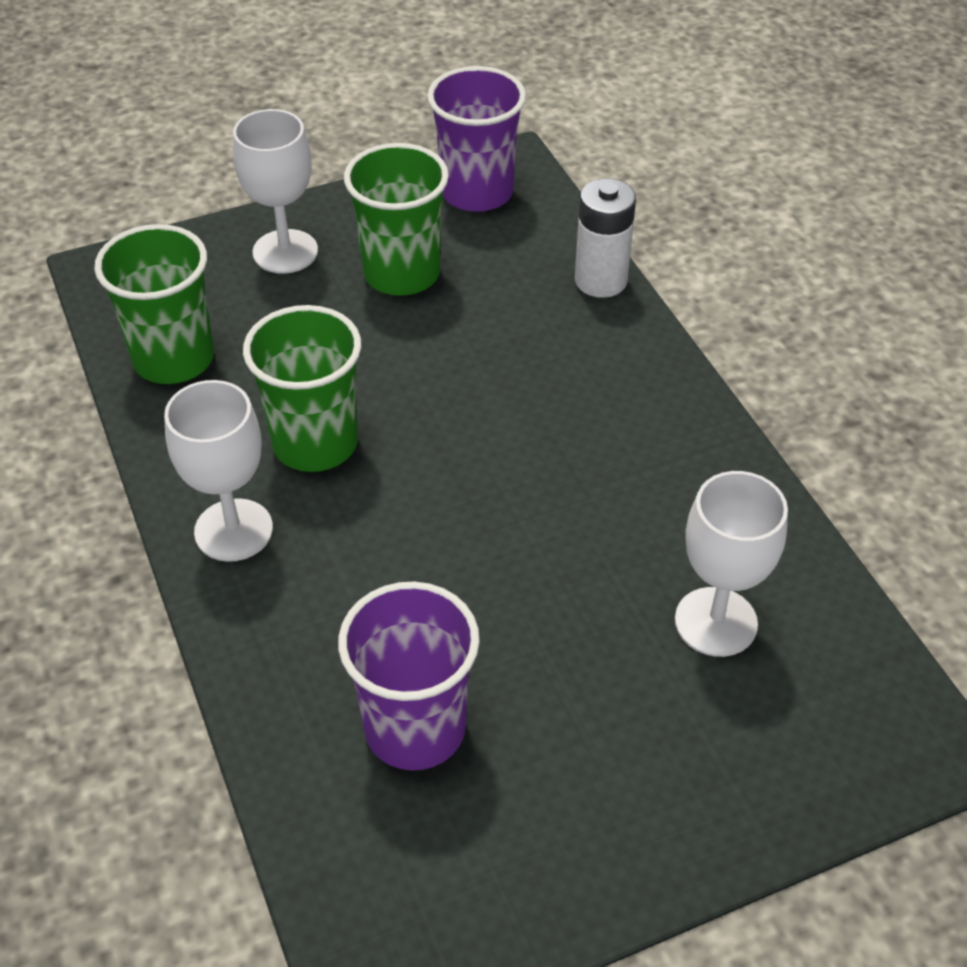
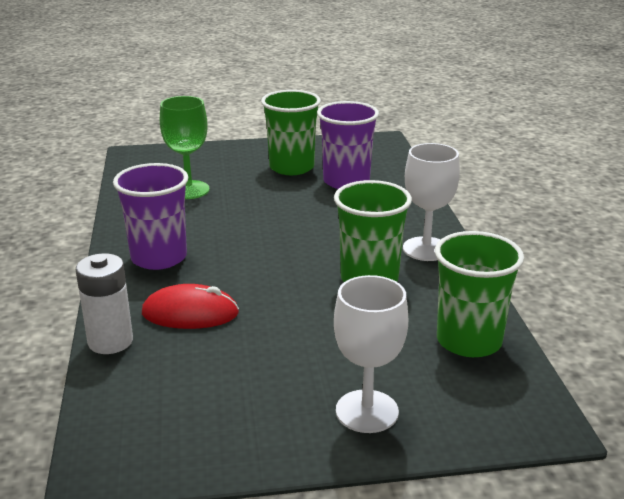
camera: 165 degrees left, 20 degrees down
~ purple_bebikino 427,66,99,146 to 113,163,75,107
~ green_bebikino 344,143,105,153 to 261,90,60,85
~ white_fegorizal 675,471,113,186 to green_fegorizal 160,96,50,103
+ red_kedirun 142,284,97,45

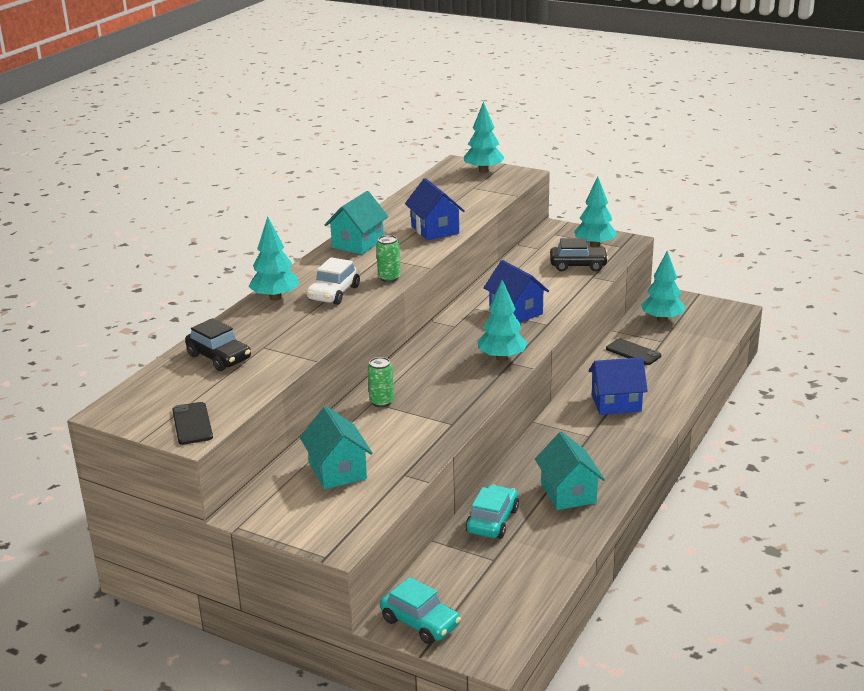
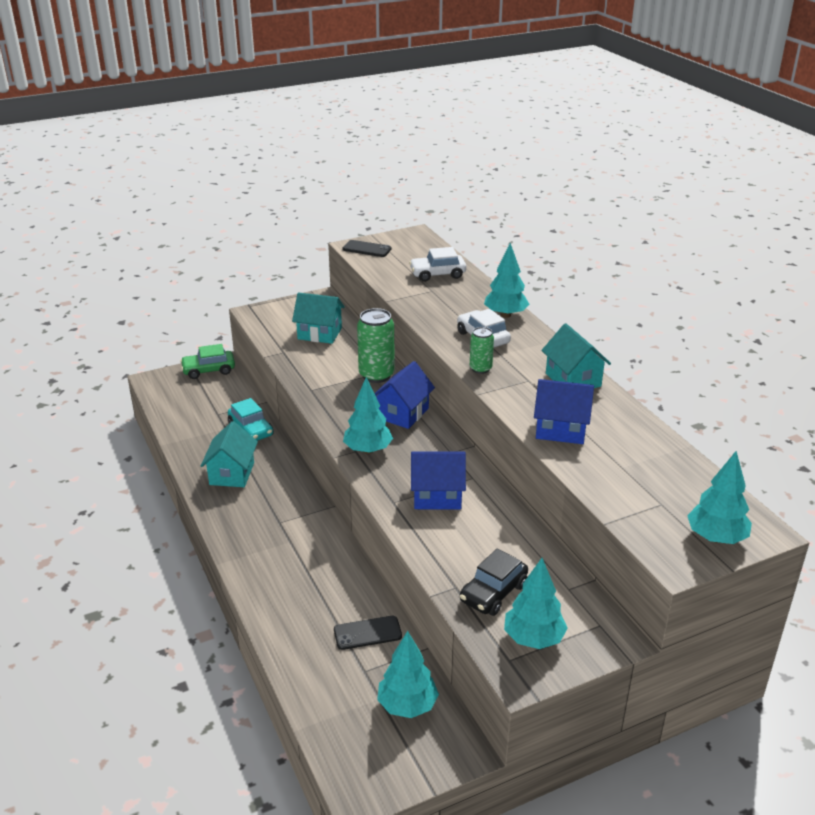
camera: 125 degrees right, 5 degrees up
~ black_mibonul 185,318,66,53 to white_mibonul 409,247,57,35
~ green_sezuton 368,357,26,50 = 357,308,38,75 x1.74
~ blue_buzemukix 588,357,60,58 to 374,361,61,68
~ turquoise_buzemukix 535,432,70,78 = 201,421,57,66 75 degrees clockwise
~ turquoise_mibonul 380,577,81,67 to green_mibonul 180,344,55,35

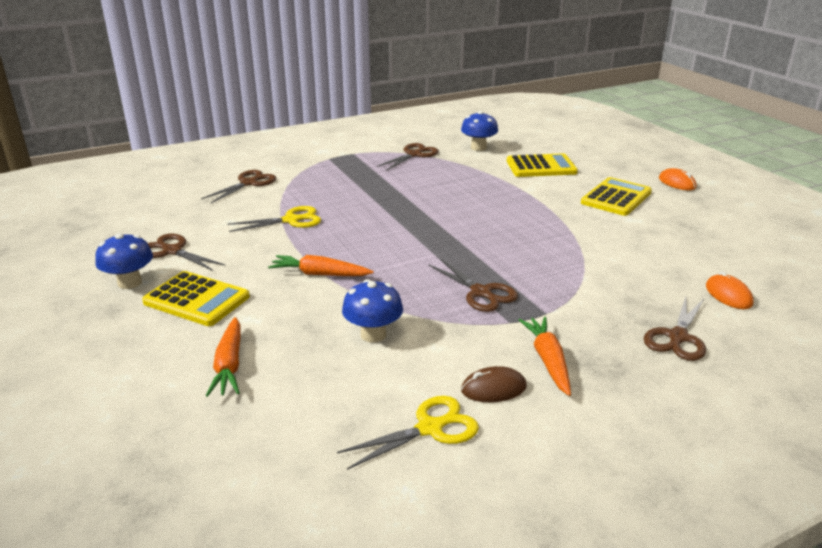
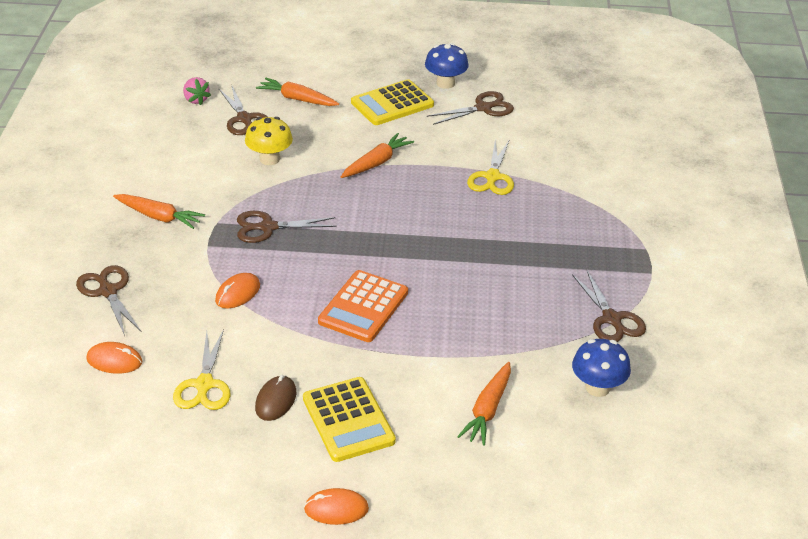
camera: 120 degrees right, 10 degrees up
~ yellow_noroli 507,153,71,24 to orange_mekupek 457,362,54,84
~ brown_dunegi 201,170,75,33 to 219,86,49,49
~ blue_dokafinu 342,279,61,63 to yellow_dokafinu 245,117,48,48
~ brown_kedirun 461,366,66,36 to 255,375,42,46
~ yellow_dunegi 337,396,142,74 to 173,329,58,81
+ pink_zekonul 183,77,28,28
+ orange_noroli 318,270,90,72
+ orange_kedirun 215,273,45,36

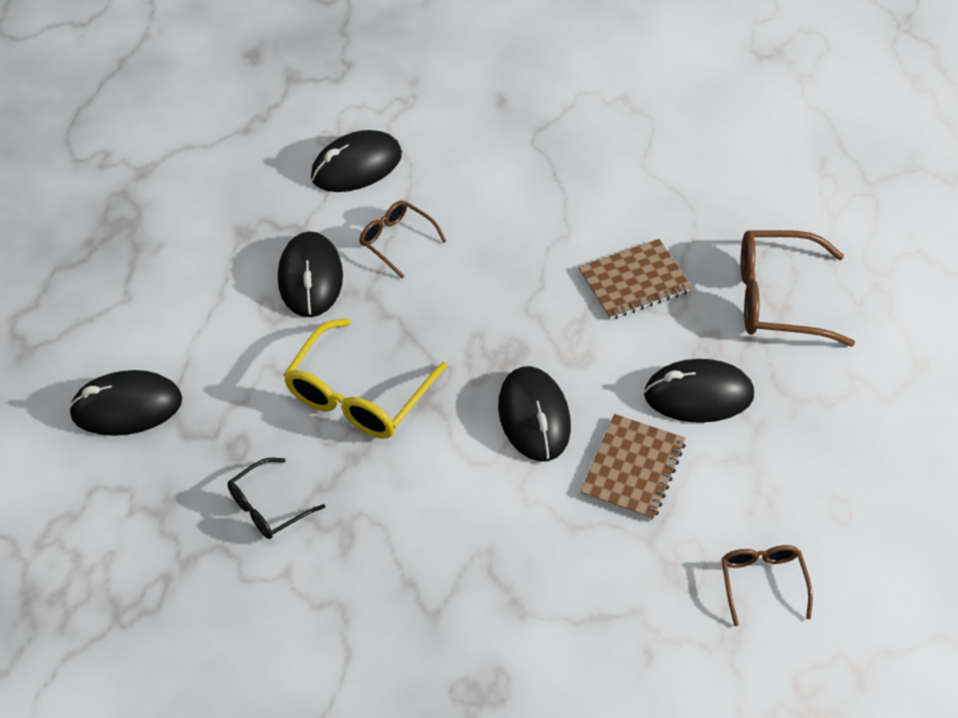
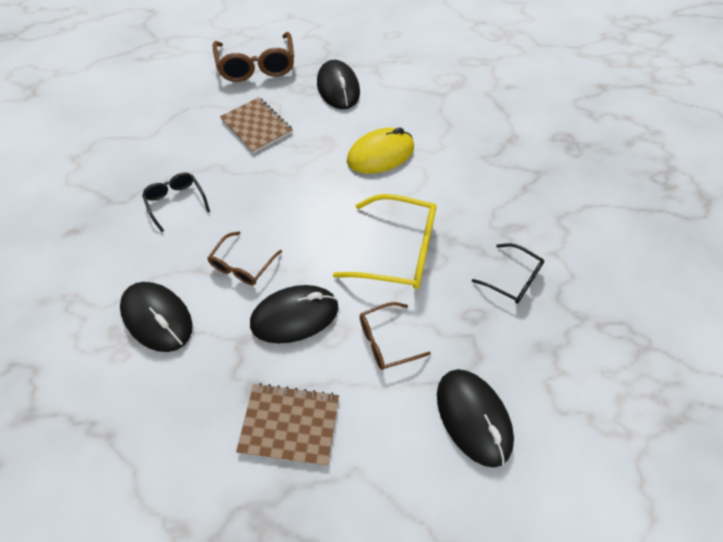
camera: 105 degrees left, 5 degrees up
~ black_kedirun 498,366,73,95 to yellow_kedirun 347,127,67,47
~ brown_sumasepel 580,414,106,106 to 236,383,103,83
~ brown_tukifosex 721,545,92,81 to 360,302,71,68
+ black_tukifosex 142,173,68,59

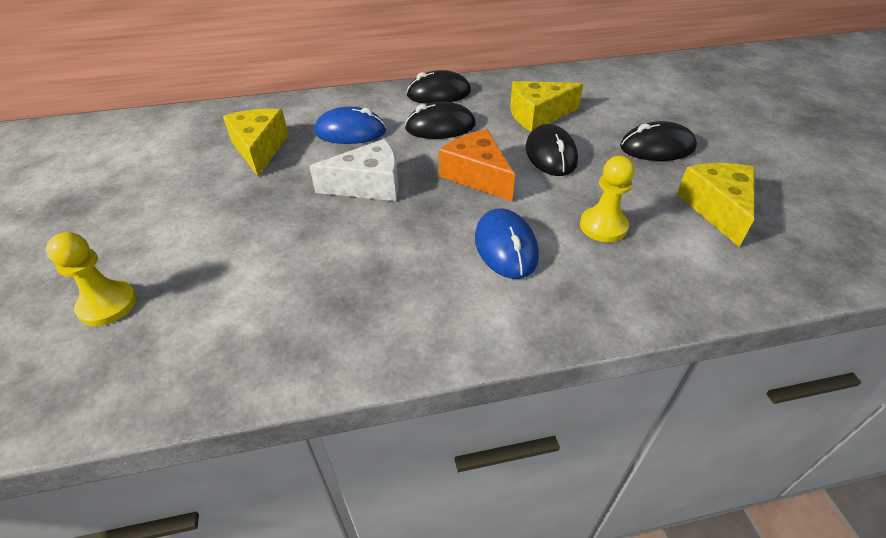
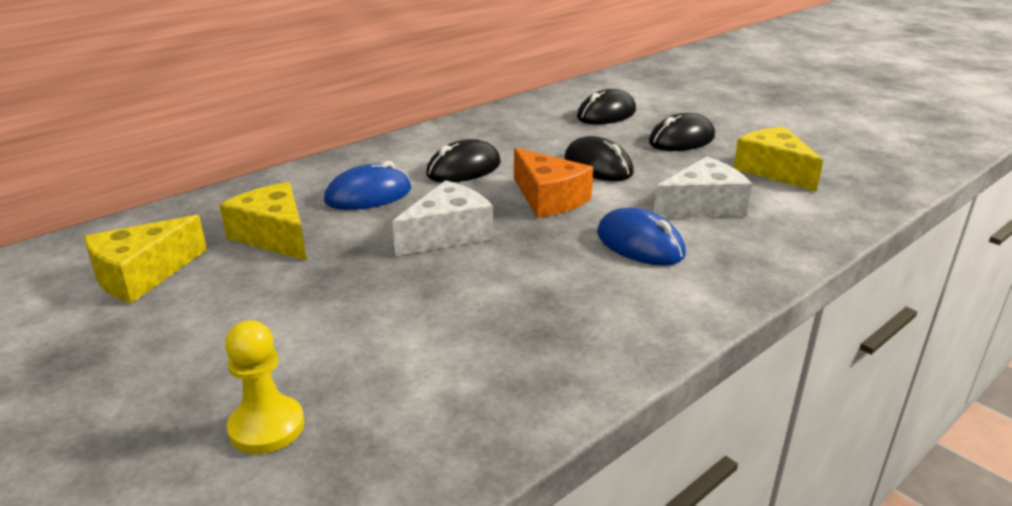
camera: 30 degrees left, 15 degrees down
~ black_kedirun 406,70,65,34 to 577,89,59,35
~ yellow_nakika 510,81,73,51 to 84,215,123,88
~ orange_nakika 439,129,76,72 = 514,148,79,70 150 degrees counterclockwise
~ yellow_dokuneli 580,156,55,86 to white_nakika 654,157,98,61

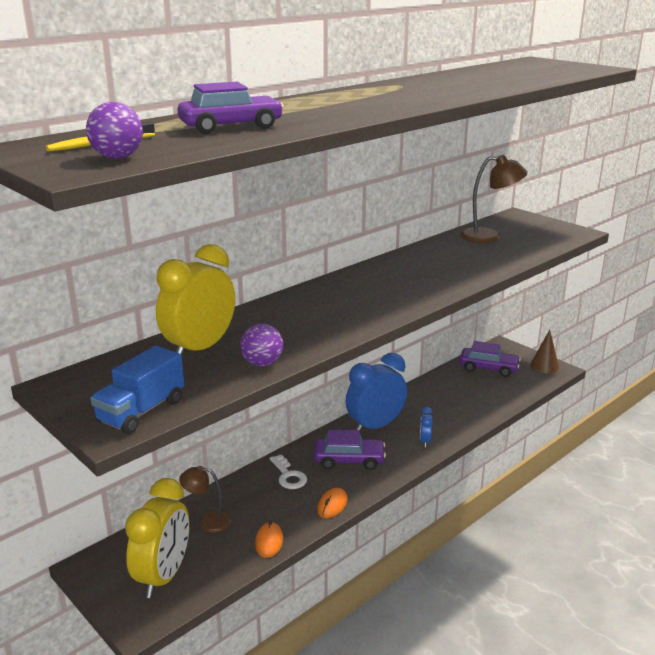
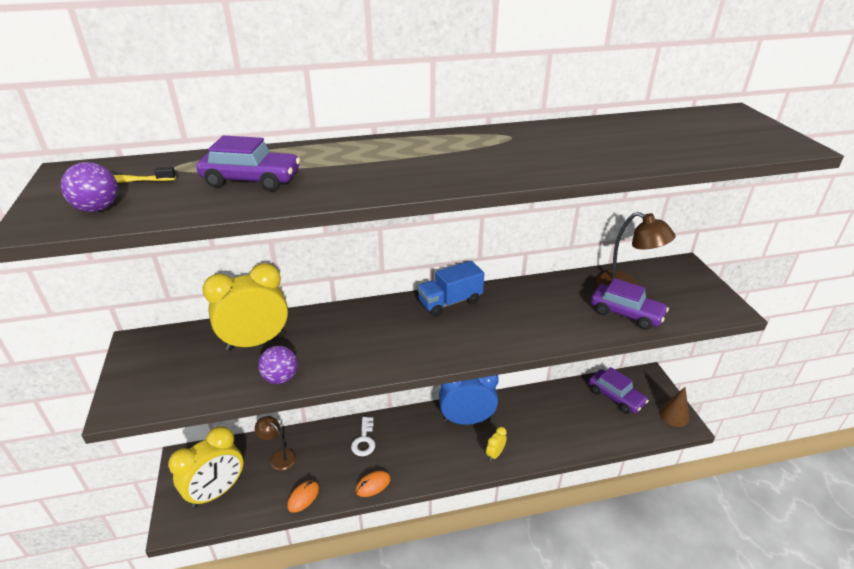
camera: 30 degrees right, 10 degrees up
~ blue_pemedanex 91,345,93,89 to 417,261,67,56
~ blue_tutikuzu 420,407,13,40 to yellow_tutikuzu 486,427,21,34
~ purple_mibonul 314,430,72,40 to 591,278,78,52

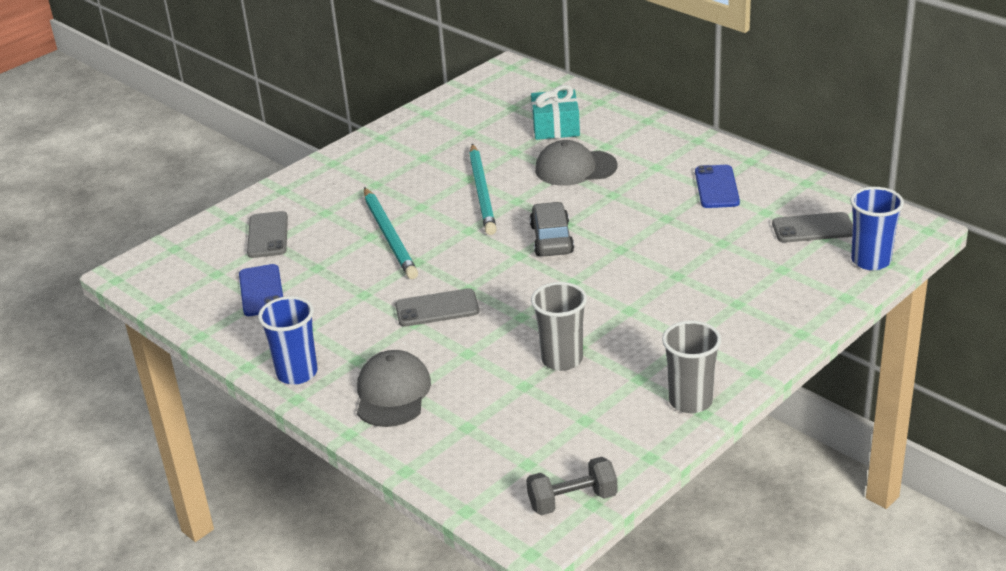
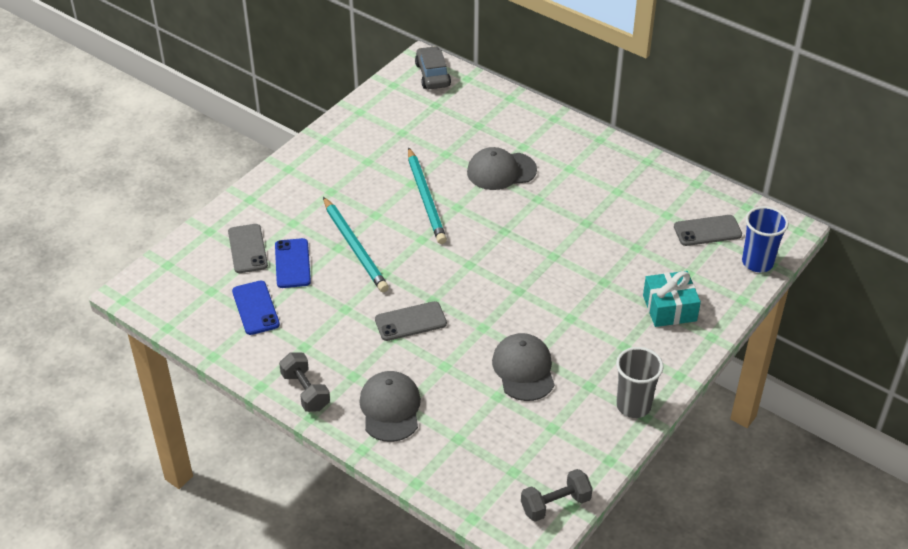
camera: 10 degrees left, 10 degrees up
~ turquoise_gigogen 531,85,49,55 to 643,271,58,56
~ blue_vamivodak 695,165,45,43 to 275,238,36,50
~ grey_mibonul 530,202,44,54 to 415,46,36,43
~ grey_bebikino 531,282,56,89 to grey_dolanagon 492,333,63,68
~ blue_bebikino 258,296,60,89 to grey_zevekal 279,353,51,59

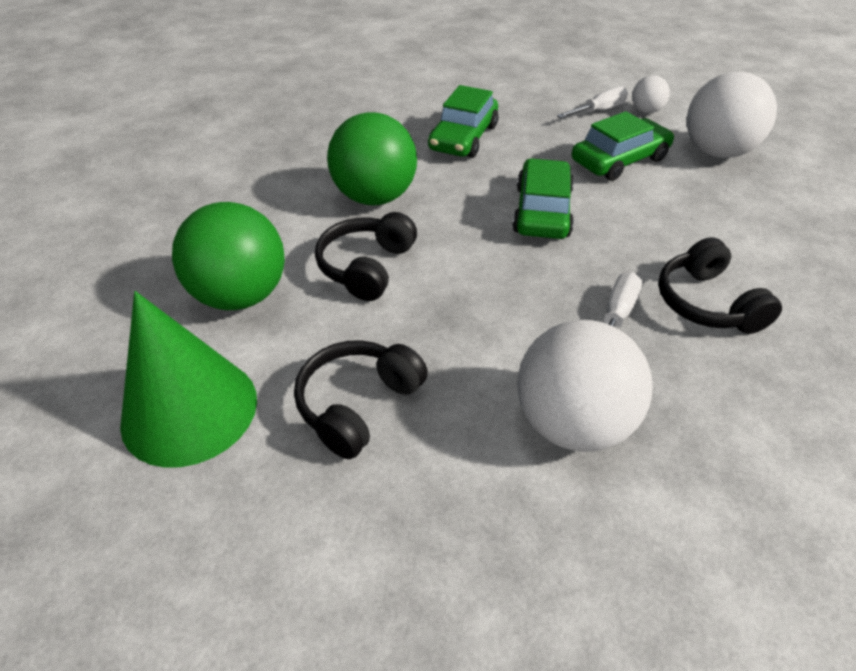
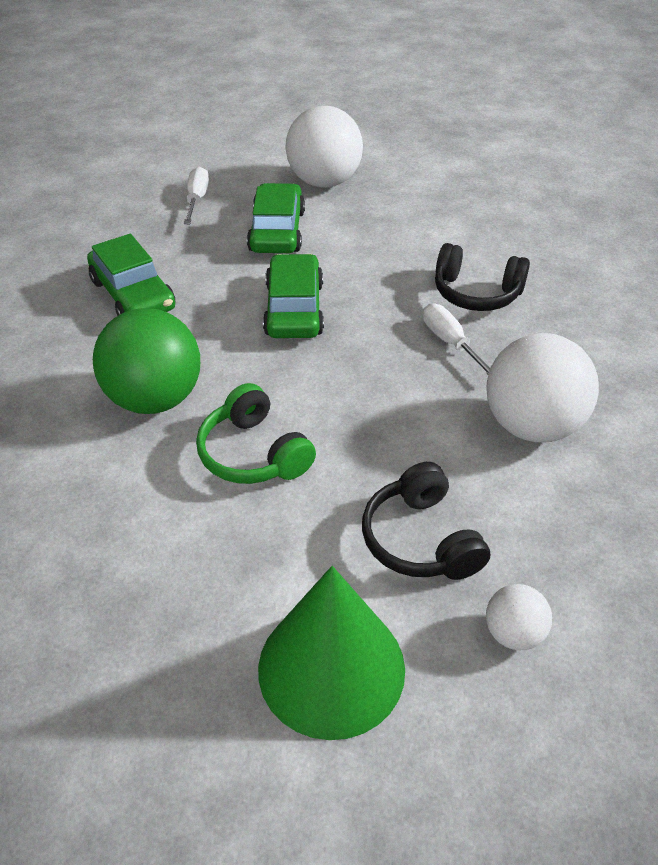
camera: 55 degrees left, 0 degrees up
~ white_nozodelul 632,75,38,38 to 486,584,66,66
~ green_mibonul 512,158,62,81 = 263,254,61,84 45 degrees clockwise
- green_nozodelul 172,202,113,108
~ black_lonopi 315,212,102,89 to green_lonopi 196,383,120,101

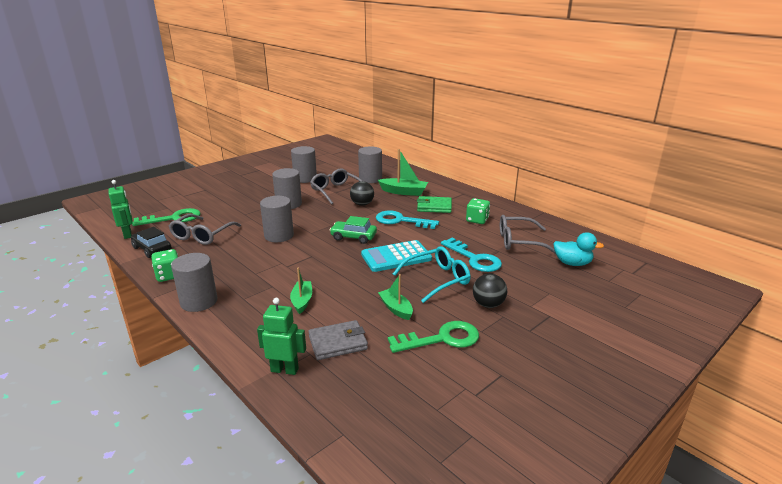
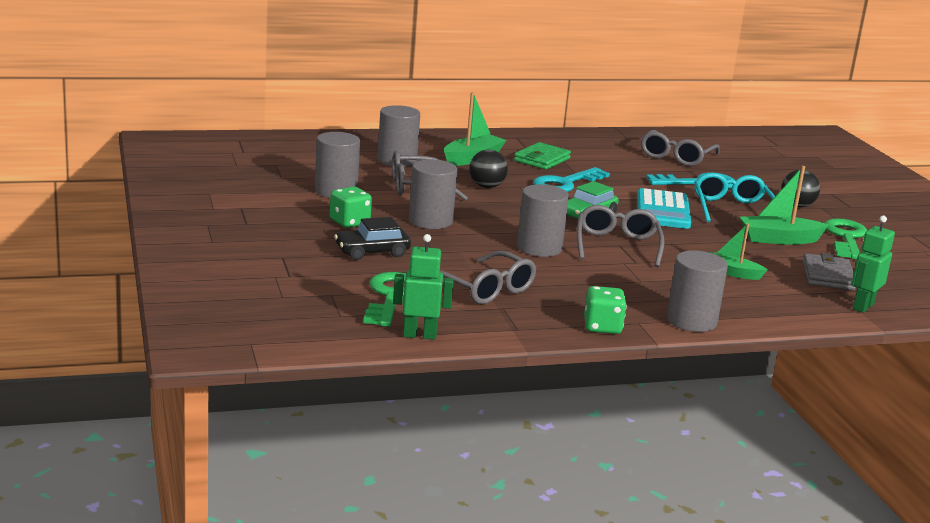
camera: 65 degrees left, 5 degrees down
~ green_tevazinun 466,198,24,26 to 330,186,42,42
~ black_mibonul 131,227,41,31 to 334,217,77,43
- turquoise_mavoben 553,232,51,34
~ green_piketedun 378,274,35,46 = 740,166,89,79 x1.53
+ grey_tukifosex 577,205,87,62

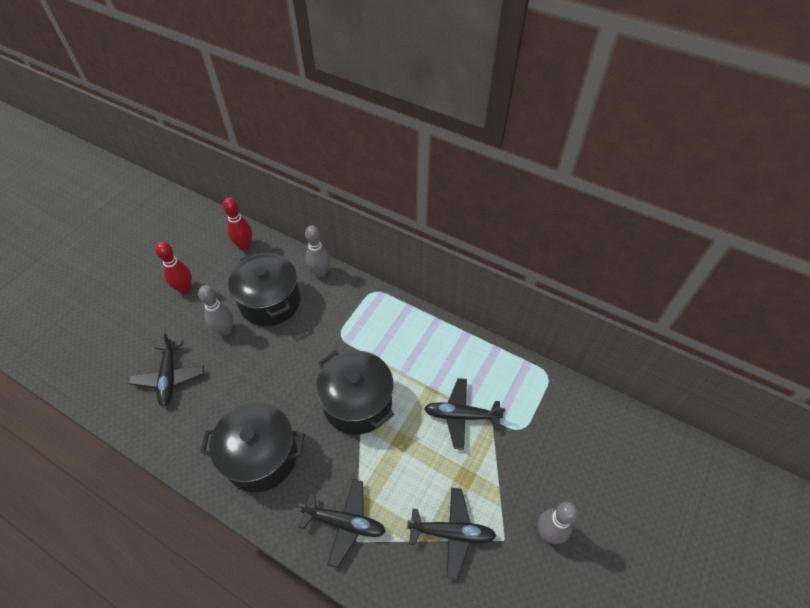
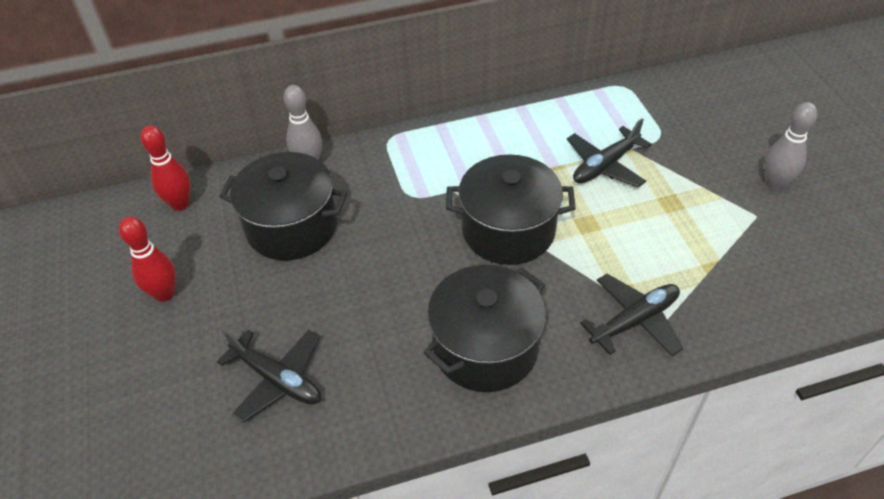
camera: 45 degrees left, 5 degrees down
- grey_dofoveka 198,285,35,51
- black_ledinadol 407,488,89,91

